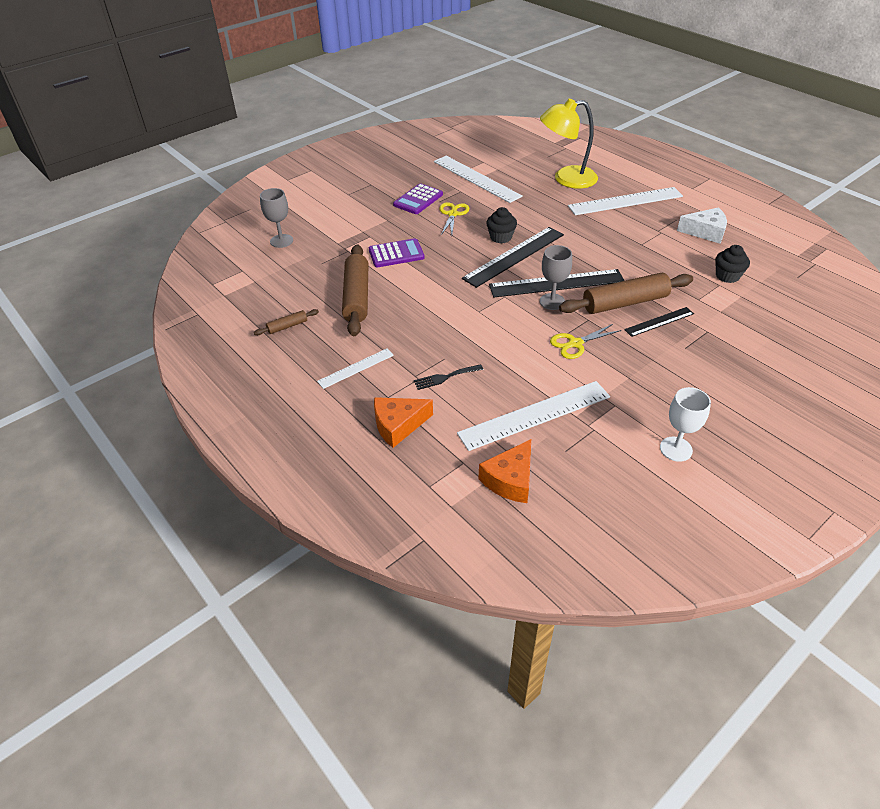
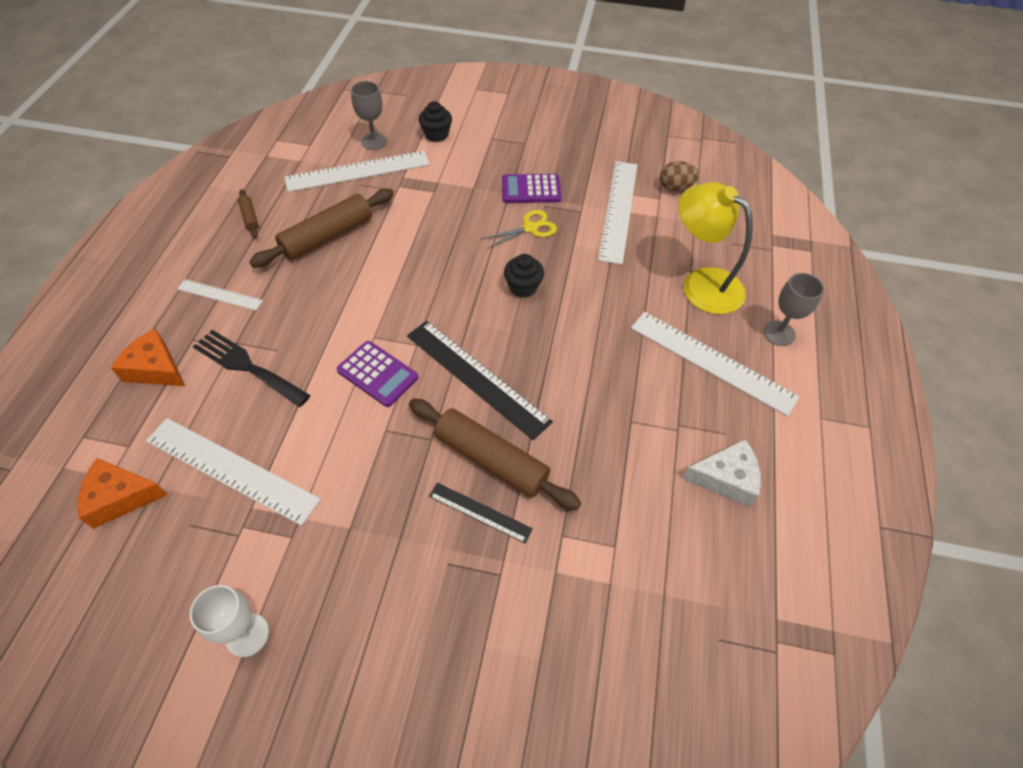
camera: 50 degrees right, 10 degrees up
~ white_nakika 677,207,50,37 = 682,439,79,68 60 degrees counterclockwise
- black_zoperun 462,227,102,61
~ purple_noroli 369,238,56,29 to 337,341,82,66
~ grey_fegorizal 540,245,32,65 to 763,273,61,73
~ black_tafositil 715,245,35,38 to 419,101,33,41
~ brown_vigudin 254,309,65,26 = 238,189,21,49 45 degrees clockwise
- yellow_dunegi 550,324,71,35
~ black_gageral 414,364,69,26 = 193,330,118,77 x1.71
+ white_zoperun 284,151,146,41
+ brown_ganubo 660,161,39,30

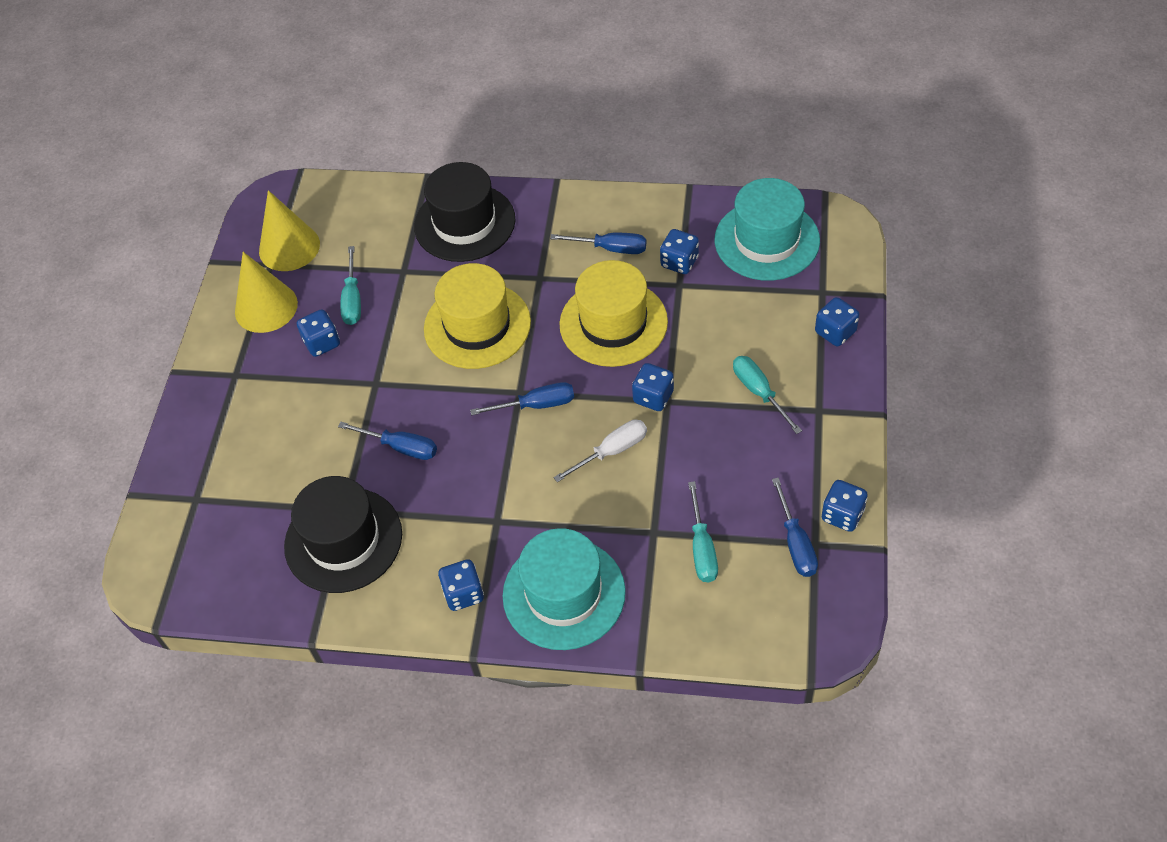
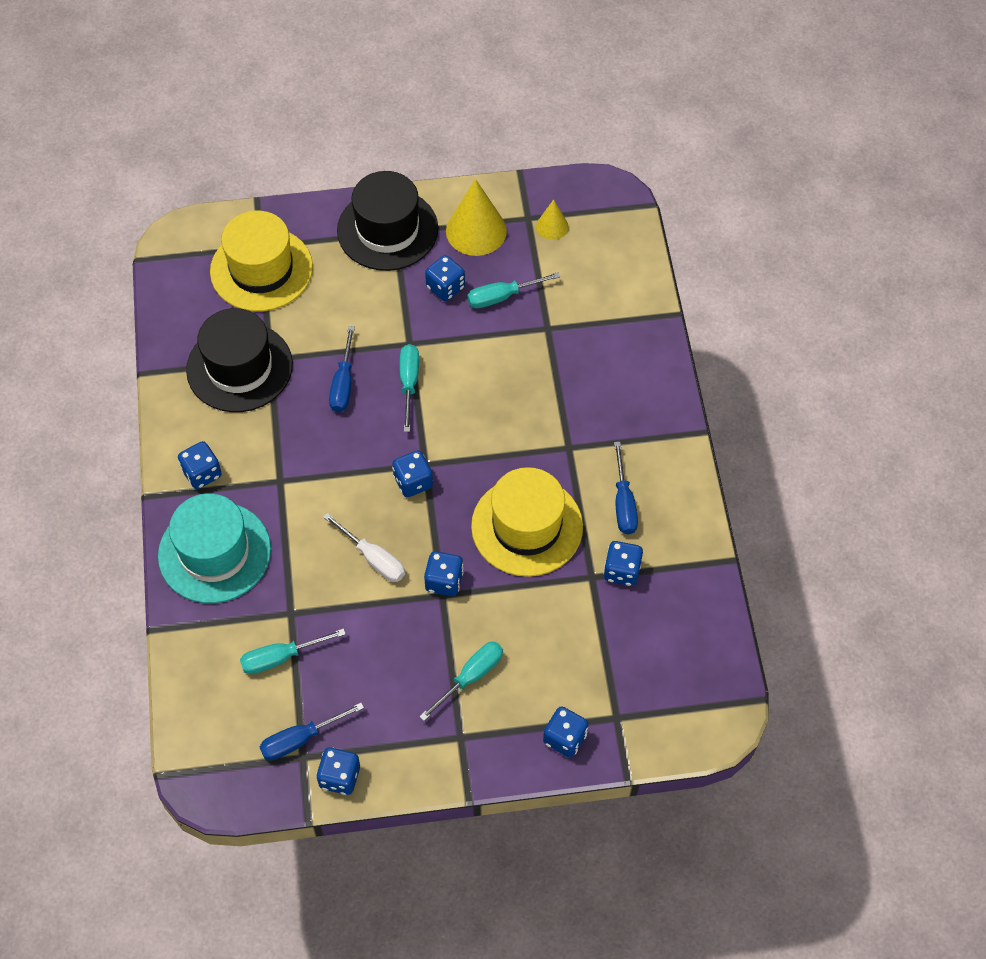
camera: 70 degrees right, 5 degrees up
~ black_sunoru 414,162,101,100 to 337,171,101,100
- turquoise_sunoru 715,178,105,103
~ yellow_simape 259,190,61,81 = 536,199,33,41 x0.53
~ yellow_sunoru 424,263,107,106 to 210,211,103,101
~ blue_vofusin 470,382,104,33 to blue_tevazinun 392,450,41,47
+ turquoise_vofusin 400,344,19,88

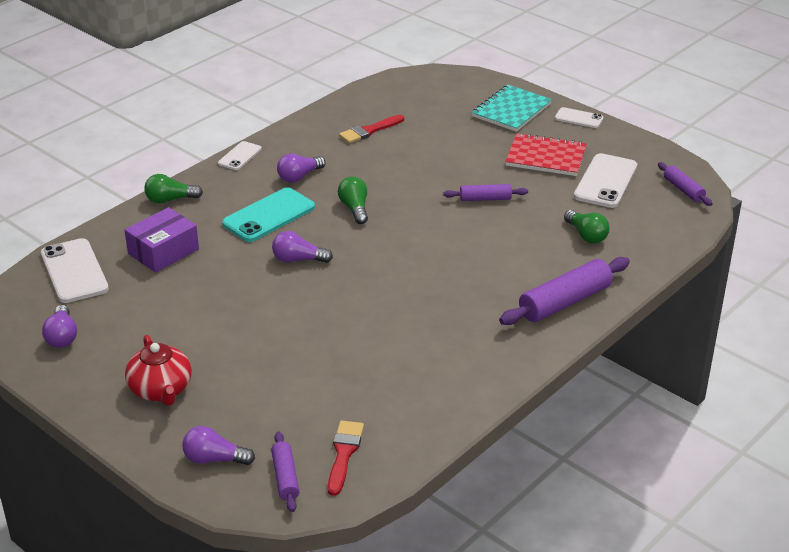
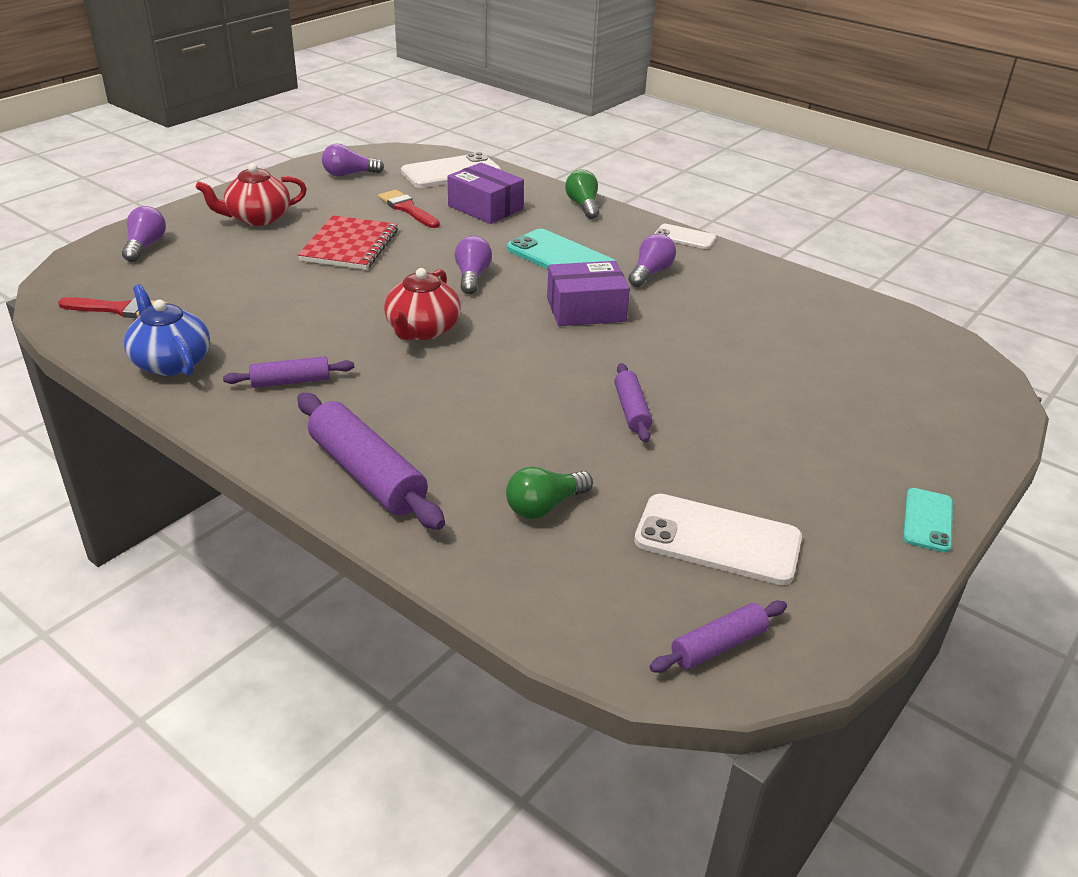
camera: 85 degrees right, 0 degrees up
- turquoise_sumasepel 472,85,80,47
~ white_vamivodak 555,107,49,21 to turquoise_vamivodak 903,488,50,65
~ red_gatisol 339,115,65,28 to 378,190,62,38
~ red_sumasepel 505,133,82,43 to 298,215,100,55
~ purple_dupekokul 277,153,48,30 = 628,234,48,53 75 degrees clockwise
~ green_dupekokul 338,176,30,48 to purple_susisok 547,261,83,65
~ purple_vigudin 271,432,28,80 to 223,356,131,32
+ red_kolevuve 384,268,77,72
+ blue_kolevuve 124,284,86,92

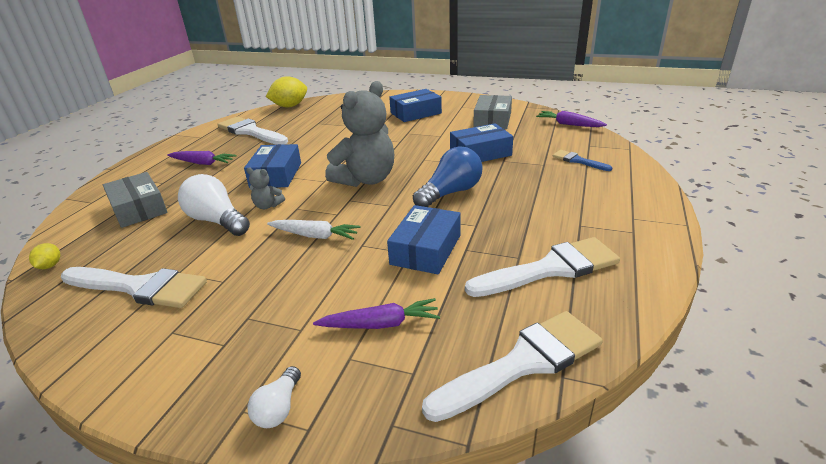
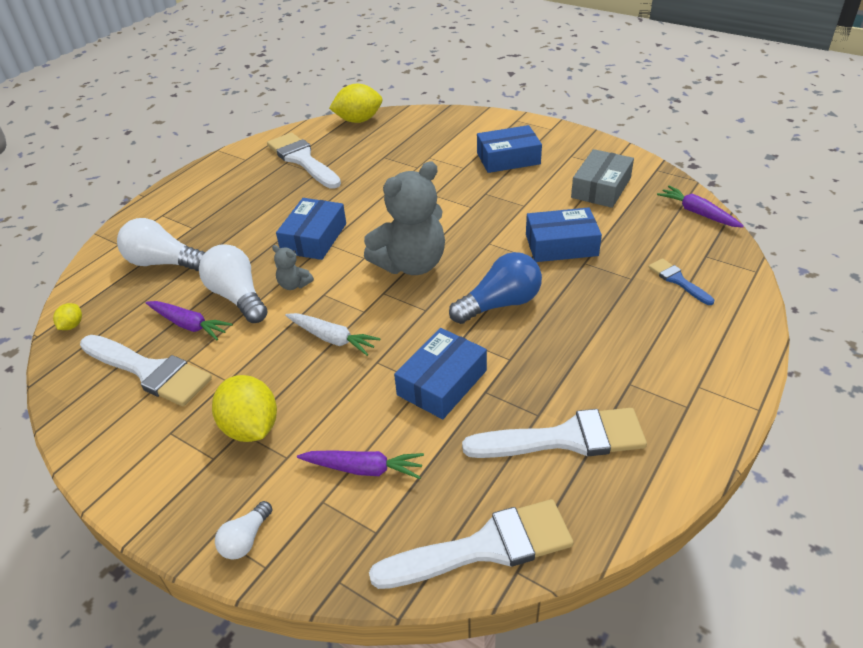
camera: 15 degrees right, 10 degrees up
~ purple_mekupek 167,151,70,14 to 146,301,87,39
~ grey_susisok 103,172,65,56 to white_dupekokul 117,218,88,53
+ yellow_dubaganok 212,375,65,67

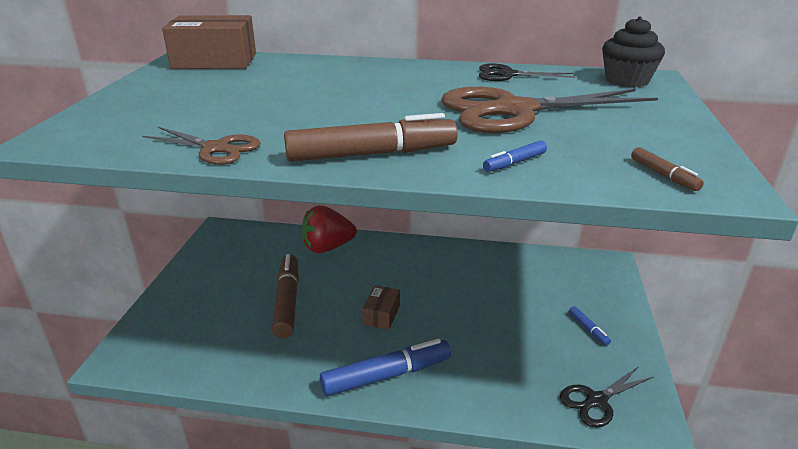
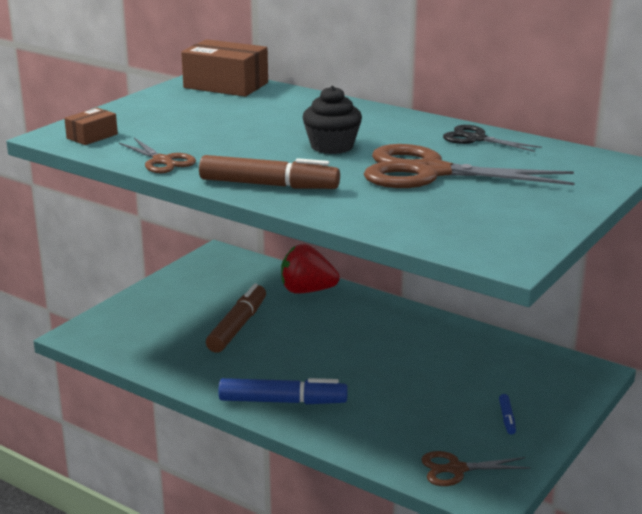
camera: 25 degrees right, 5 degrees down
~ black_tafositil 602,17,63,70 to 303,86,59,68
- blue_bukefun 483,140,64,32
- brown_bukefun 631,147,73,44
~ brown_susisok 362,285,38,45 to 64,108,54,37
~ black_dunegi 560,366,94,62 to brown_dunegi 421,451,110,35

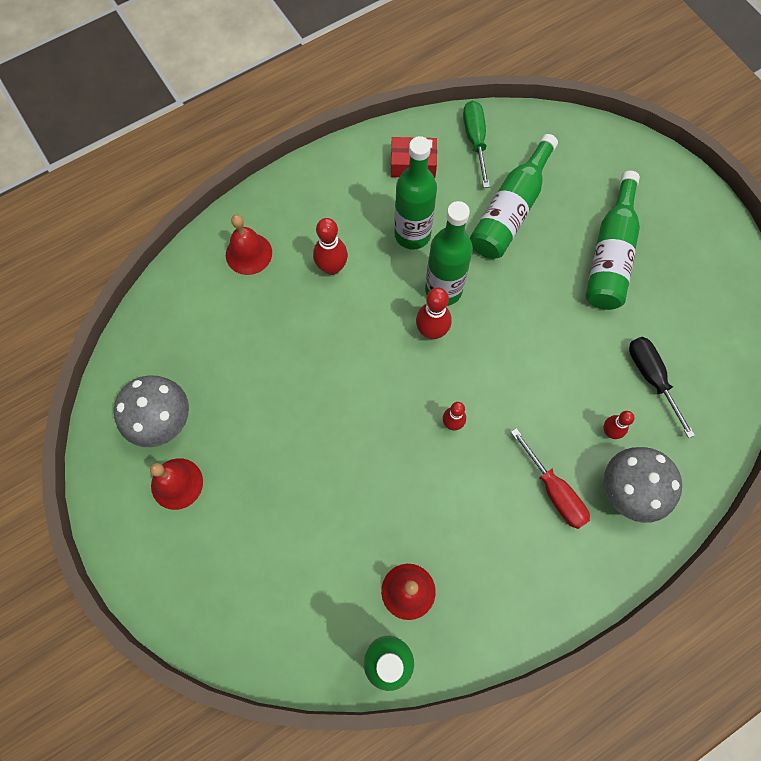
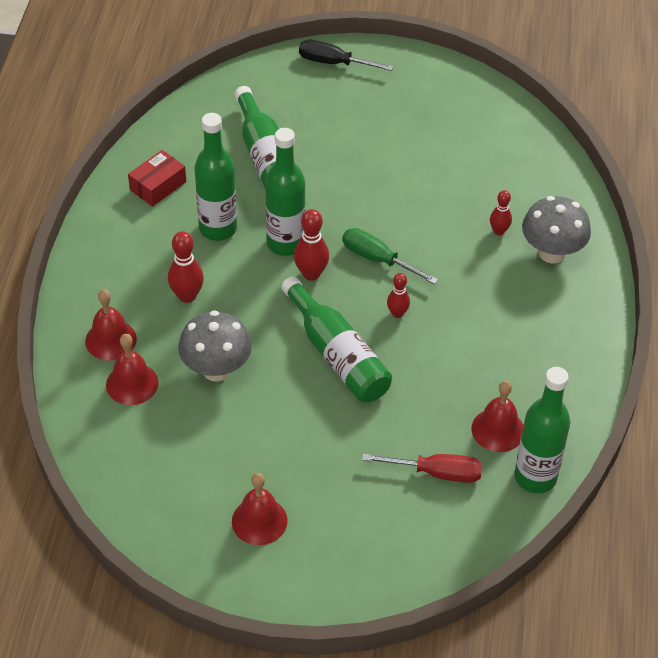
camera: 50 degrees left, 20 degrees down
~ green_vofusin 463,101,27,87 to 342,228,96,56
~ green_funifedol 586,171,54,139 to 281,276,111,126
~ black_vofusin 629,337,66,101 to 299,40,95,31
~ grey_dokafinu 114,375,75,72 to 178,310,74,72
~ red_vofusin 511,428,79,101 to 362,454,120,29
+ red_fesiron 106,334,52,71

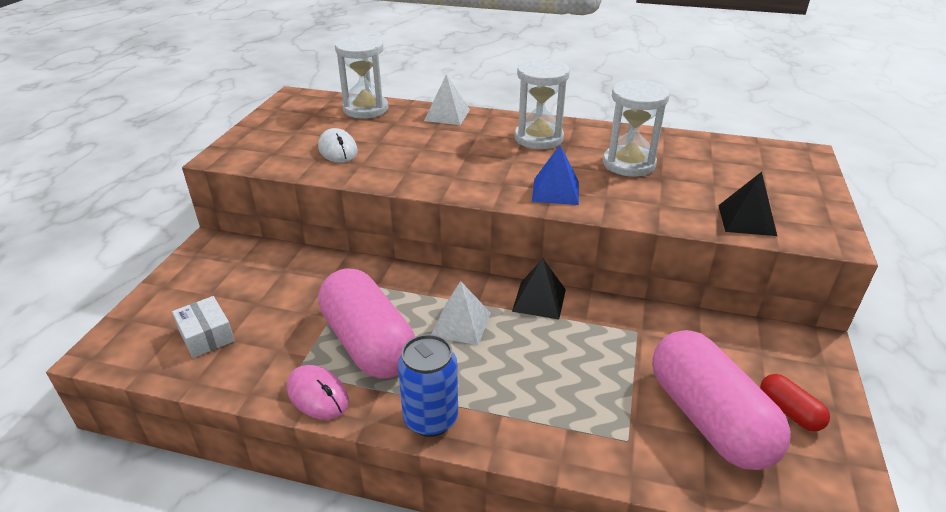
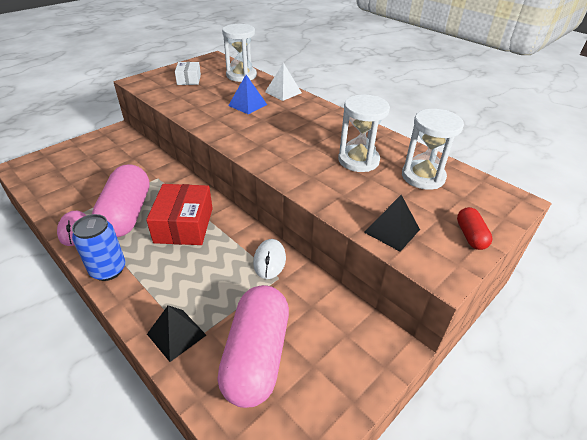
camera: 30 degrees right, 5 degrees up
~ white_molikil 515,59,55,90 to 402,109,62,81
~ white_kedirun 318,128,40,35 to 253,239,33,40
~ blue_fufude 532,145,47,60 to 228,75,39,40
~ black_fufude 512,258,54,62 to 147,305,59,57
~ white_fufude 432,281,59,64 to red_susisok 146,184,67,61
~ white_susisok 172,296,63,62 to 175,62,26,23
~ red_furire 760,374,70,57 to 457,207,35,43

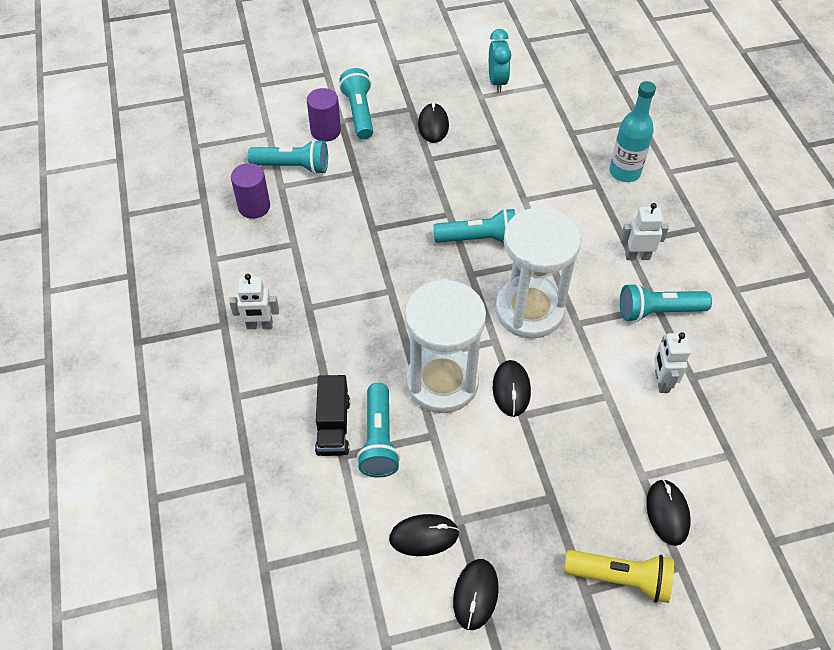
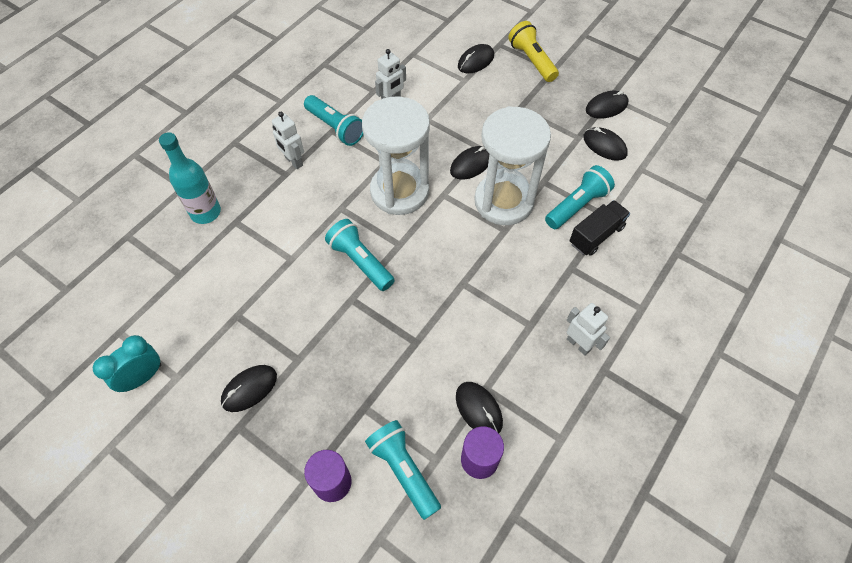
camera: 130 degrees left, 5 degrees up
- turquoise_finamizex 339,68,34,71
+ black_kedirun 456,382,47,51

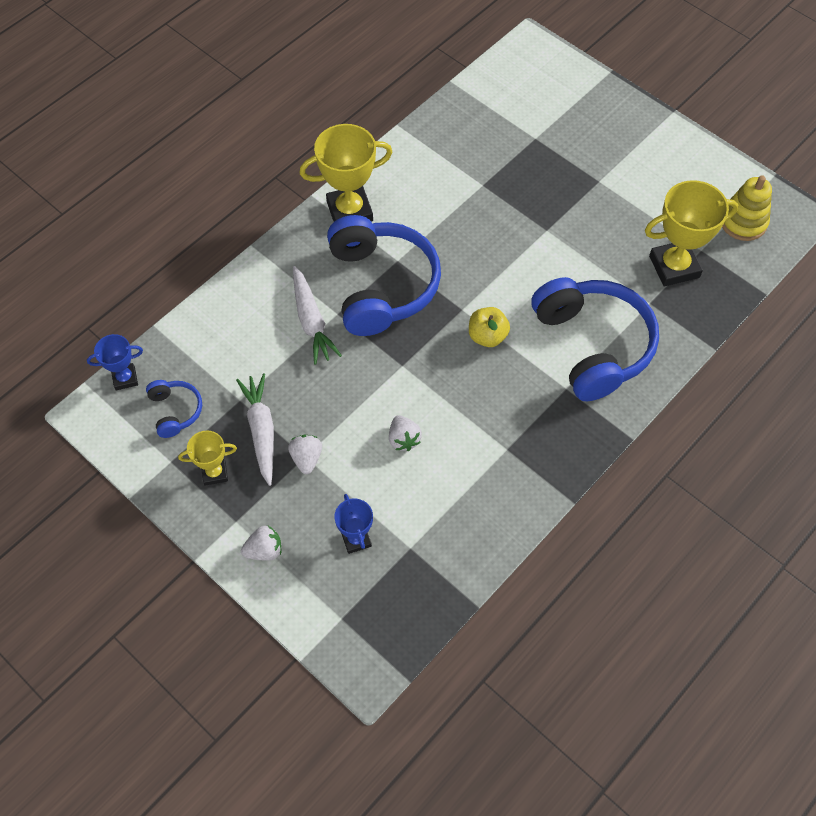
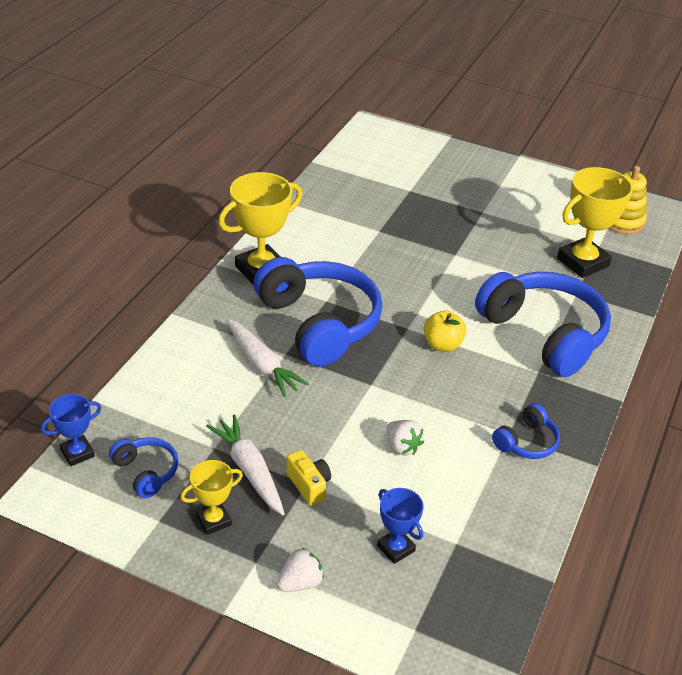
camera: 20 degrees left, 20 degrees down
~ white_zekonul 288,435,34,39 to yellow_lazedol 287,450,44,56
+ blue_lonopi 492,403,68,56

